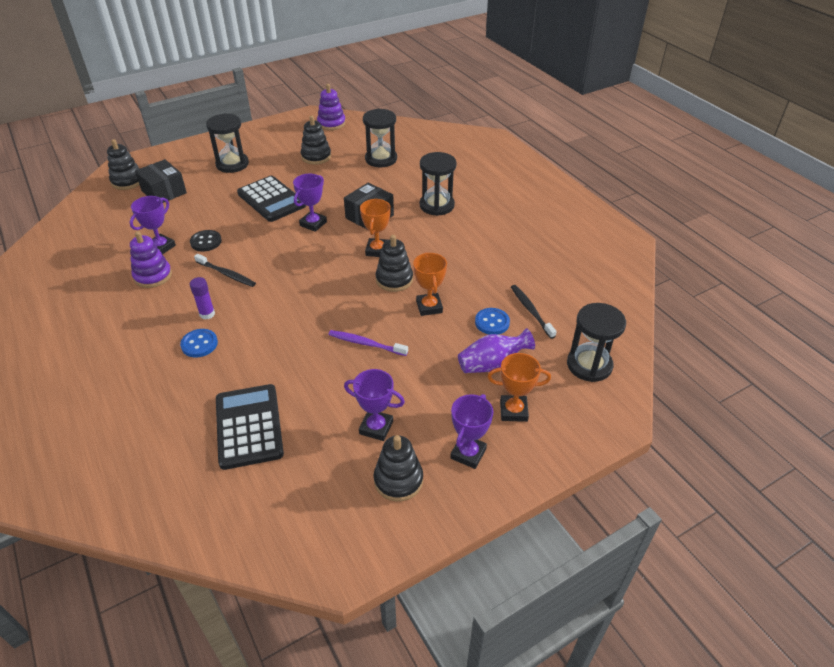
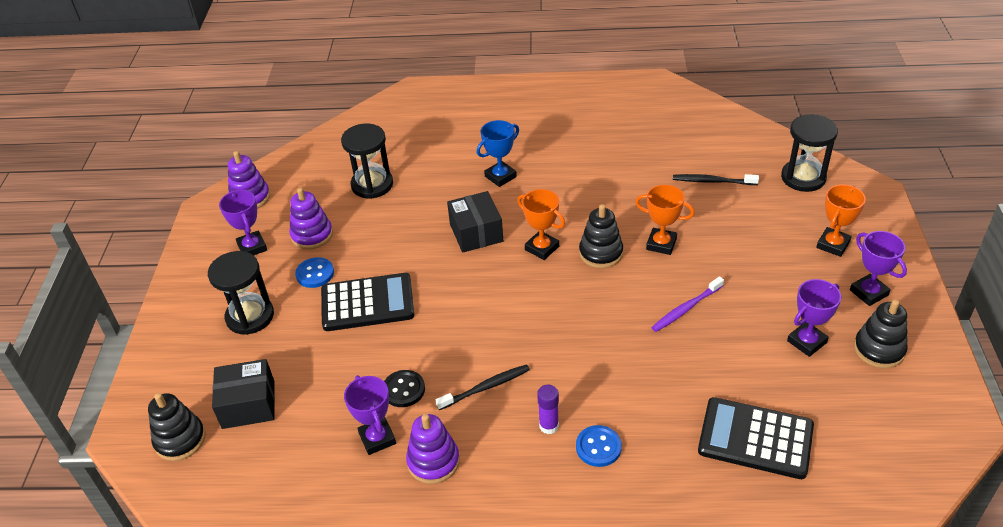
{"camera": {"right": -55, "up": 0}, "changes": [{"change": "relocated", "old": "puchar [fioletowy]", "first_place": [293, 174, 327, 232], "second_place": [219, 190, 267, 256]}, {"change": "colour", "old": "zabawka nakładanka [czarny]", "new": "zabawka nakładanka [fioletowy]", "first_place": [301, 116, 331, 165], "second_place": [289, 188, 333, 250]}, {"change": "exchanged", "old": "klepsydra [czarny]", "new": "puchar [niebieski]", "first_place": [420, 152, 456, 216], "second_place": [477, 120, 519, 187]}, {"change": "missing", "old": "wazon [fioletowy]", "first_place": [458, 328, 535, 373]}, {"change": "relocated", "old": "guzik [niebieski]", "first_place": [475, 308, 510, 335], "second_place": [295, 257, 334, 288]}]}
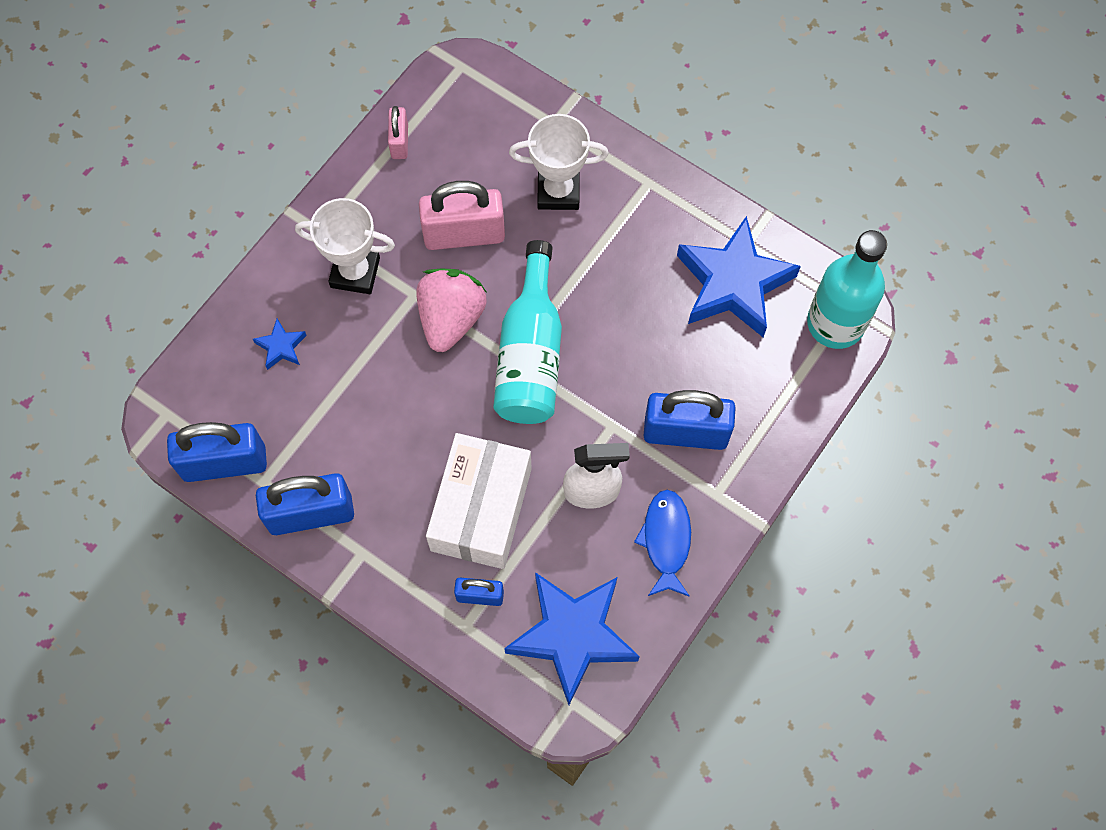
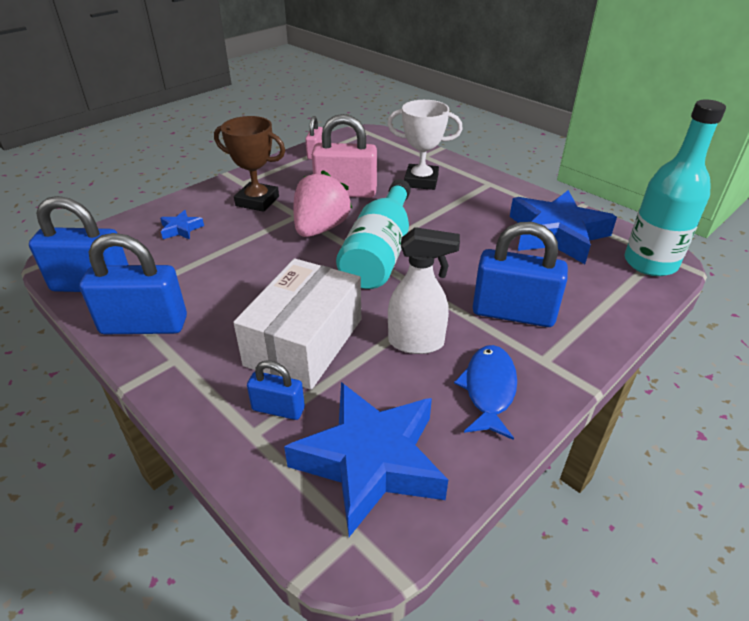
{"camera": {"right": 10, "up": -30}, "changes": [{"change": "colour", "old": "puchar [biały]", "new": "puchar [brązowy]", "first_place": [295, 198, 395, 294], "second_place": [214, 116, 285, 212]}]}
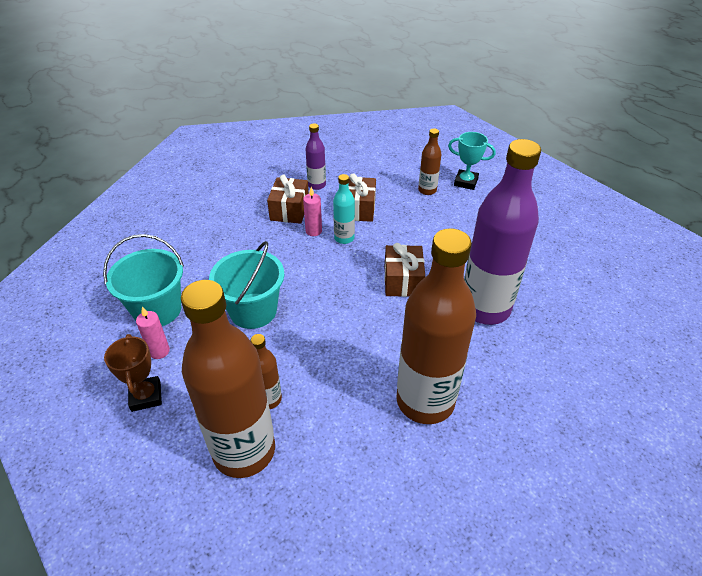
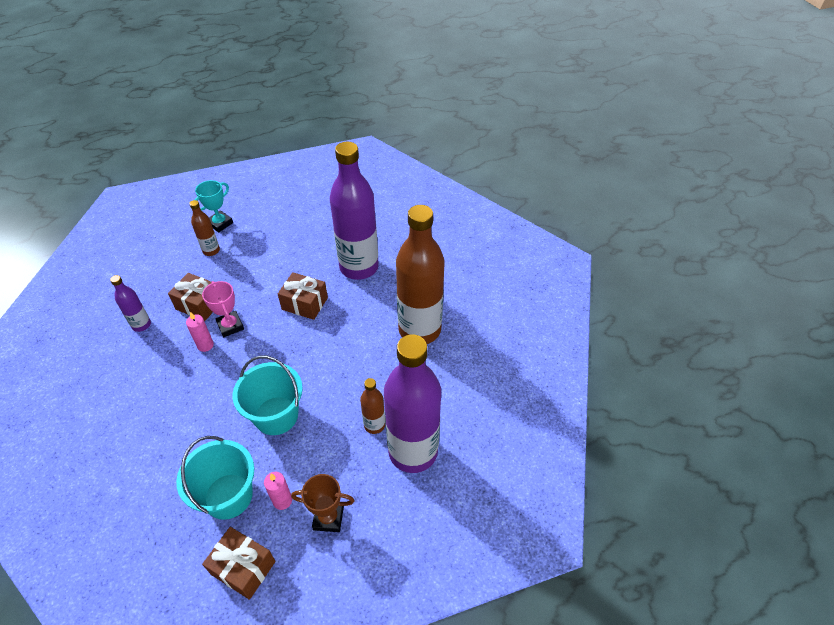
{"camera": {"right": -70, "up": 5}, "changes": [{"change": "colour", "old": "butelka [brązowy]", "new": "butelka [fioletowy]", "first_place": [181, 280, 275, 478], "second_place": [384, 334, 441, 473]}, {"change": "relocated", "old": "prezent [brązowy]", "first_place": [267, 175, 309, 224], "second_place": [202, 527, 275, 600]}, {"change": "exchanged", "old": "butelka [turkusowy]", "new": "puchar [różowy]", "first_place": [333, 174, 355, 244], "second_place": [202, 281, 244, 337]}]}
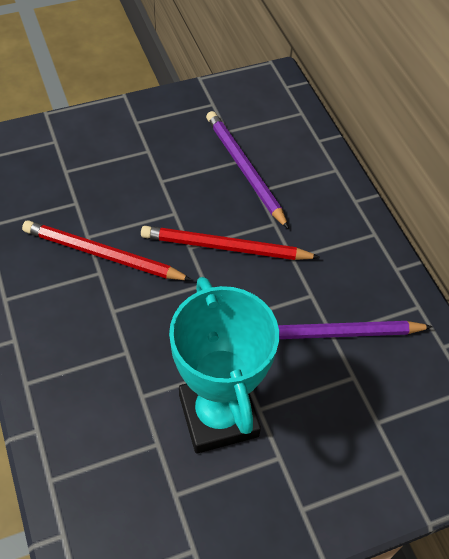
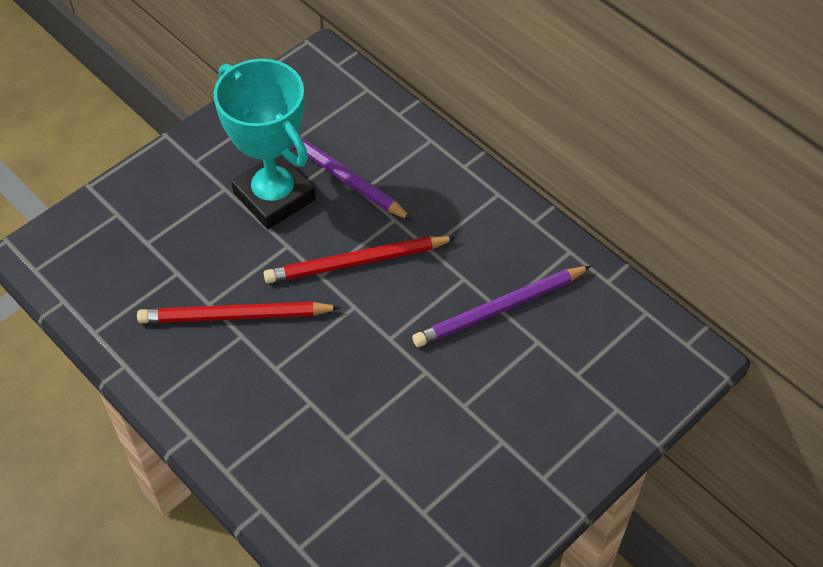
{"camera": {"right": -20, "up": 0}, "changes": [{"change": "relocated", "old": "puchar [turkusowy]", "first_place": [169, 277, 279, 454], "second_place": [214, 59, 315, 229]}]}
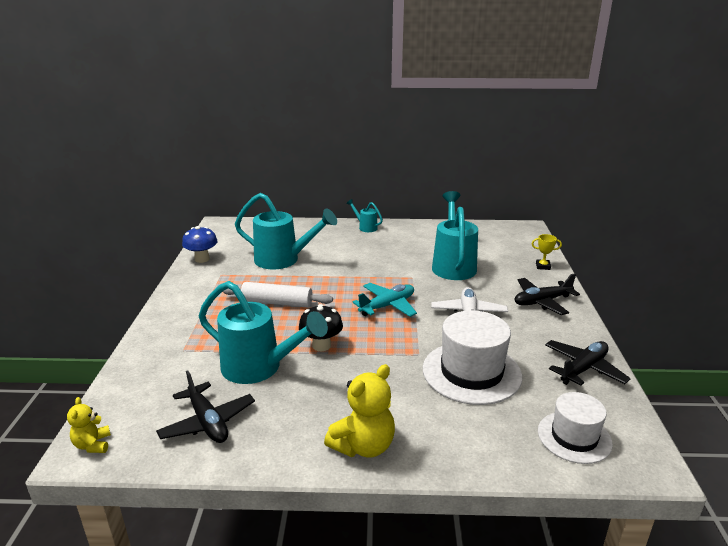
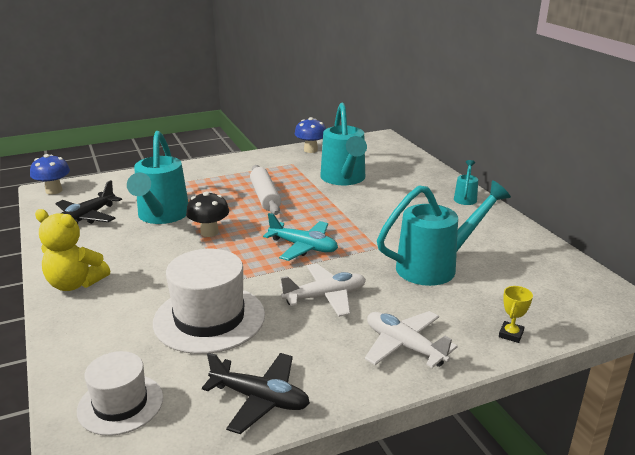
{"camera": {"right": 65, "up": 0}, "changes": [{"change": "exchanged", "old": "miś [żółty]", "new": "grzyb [niebieski]", "first_place": [67, 397, 111, 453], "second_place": [30, 154, 70, 195]}, {"change": "colour", "old": "samolot [czarny]", "new": "samolot [biały]", "first_place": [515, 273, 580, 315], "second_place": [365, 311, 458, 368]}, {"change": "spun", "old": "puchar [żółty]", "first_place": [531, 234, 562, 270], "second_place": [499, 286, 533, 343], "degrees": 45}]}
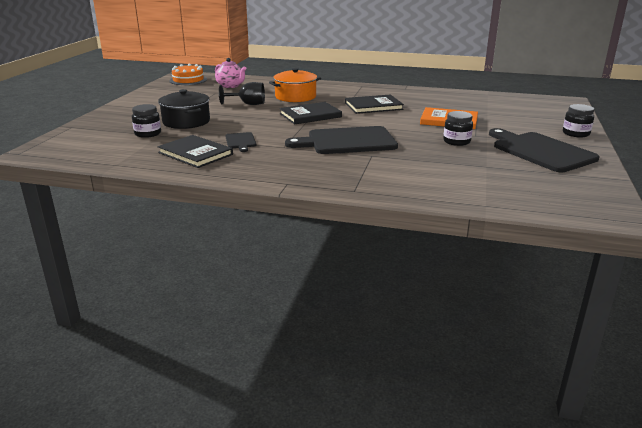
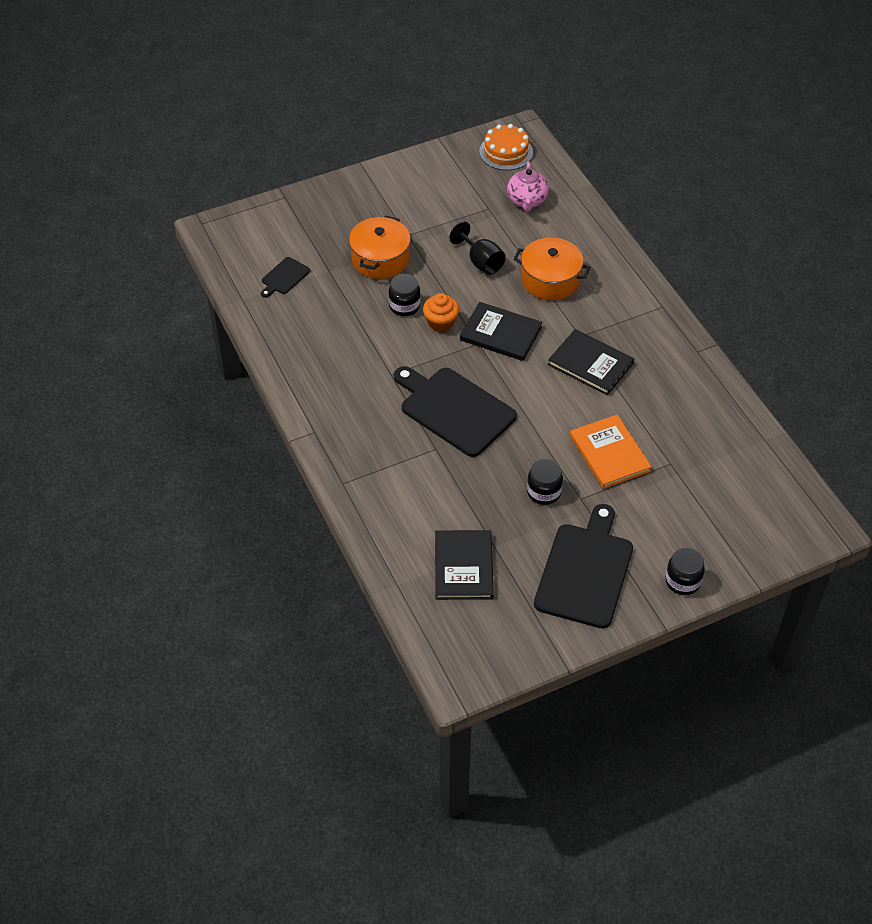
{"camera": {"right": 50, "up": 25}, "changes": [{"change": "relocated", "old": "słoik [czarny]", "first_place": [132, 104, 161, 138], "second_place": [389, 274, 421, 316]}, {"change": "colour", "old": "garnek [czarny]", "new": "garnek [pomarańczowy]", "first_place": [158, 89, 210, 129], "second_place": [349, 216, 411, 279]}, {"change": "relocated", "old": "książka [czarny]", "first_place": [158, 135, 233, 168], "second_place": [435, 530, 494, 600]}, {"change": "relocated", "old": "deska do krojenia [czarny]", "first_place": [225, 132, 256, 152], "second_place": [261, 257, 310, 298]}, {"change": "appeared", "new": "muffinka [pomarańczowy]", "second_place": [423, 293, 459, 332]}]}
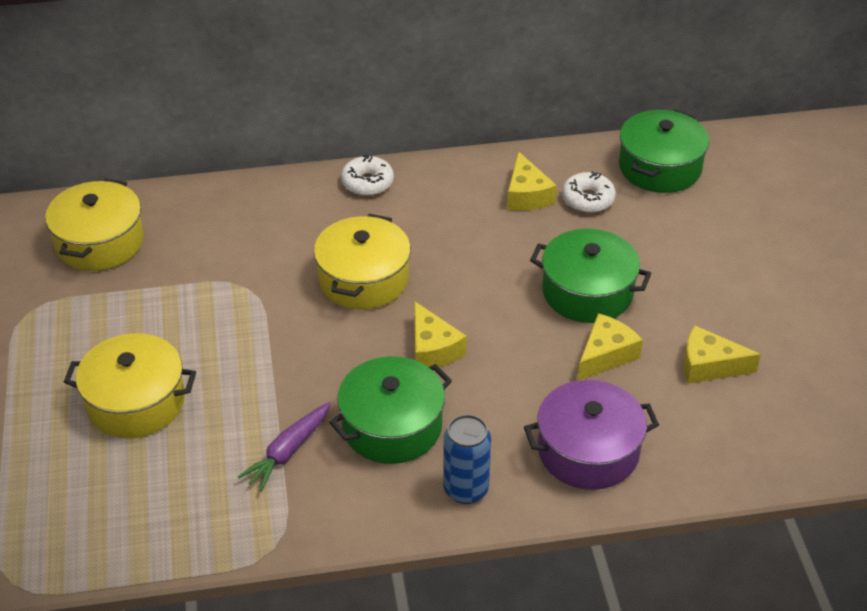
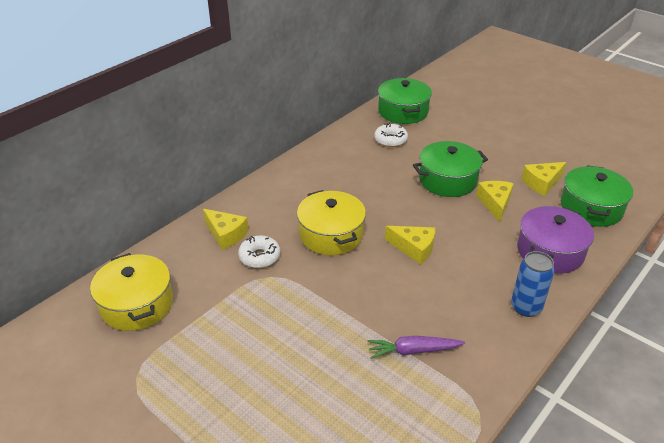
{"camera": {"right": -40, "up": -5}, "changes": [{"change": "missing", "old": "garnek [żółty]", "first_place": [64, 333, 196, 438]}, {"change": "spun", "old": "marchewka [fioletowy]", "first_place": [238, 402, 331, 491], "second_place": [367, 335, 465, 359], "degrees": 90}, {"change": "relocated", "old": "garnek [zielony]", "first_place": [329, 356, 452, 464], "second_place": [561, 165, 633, 227]}, {"change": "relocated", "old": "donut [biały]", "first_place": [341, 155, 394, 196], "second_place": [238, 236, 280, 268]}, {"change": "relocated", "old": "ser [żółty]", "first_place": [507, 151, 557, 210], "second_place": [203, 209, 249, 250]}]}
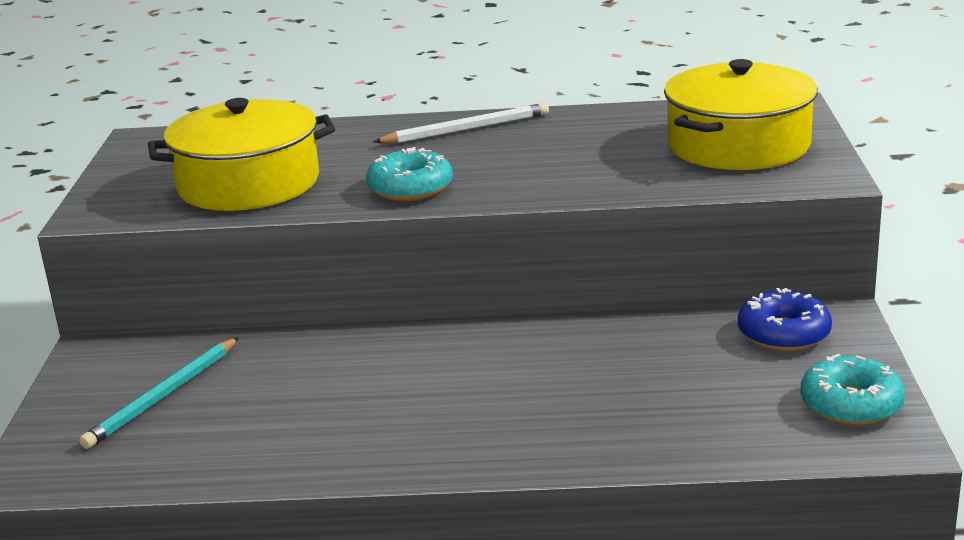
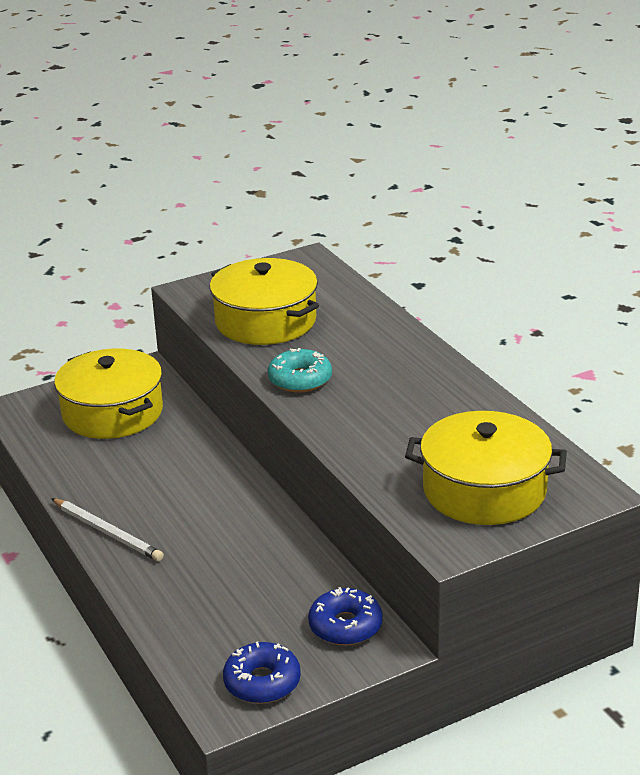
{"camera": {"right": 60, "up": 5}, "changes": [{"change": "exchanged", "old": "ołówek [turkusowy]", "new": "garnek [żółty]", "first_place": [79, 337, 239, 449], "second_place": [54, 348, 163, 439]}, {"change": "relocated", "old": "ołówek [biały]", "first_place": [373, 103, 549, 143], "second_place": [51, 498, 164, 561]}, {"change": "colour", "old": "donut [turkusowy]", "new": "donut [niebieski]", "first_place": [800, 354, 905, 425], "second_place": [223, 642, 301, 704]}]}
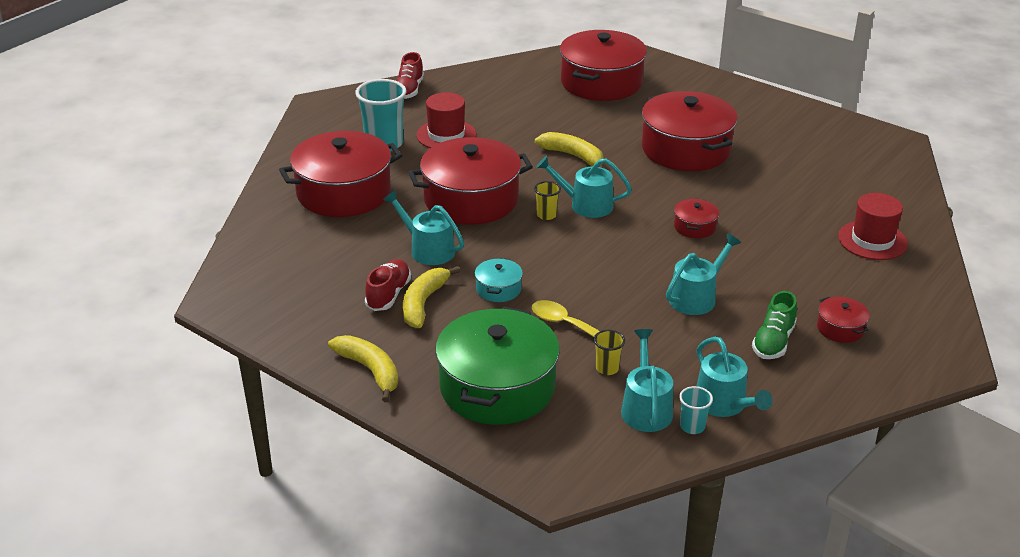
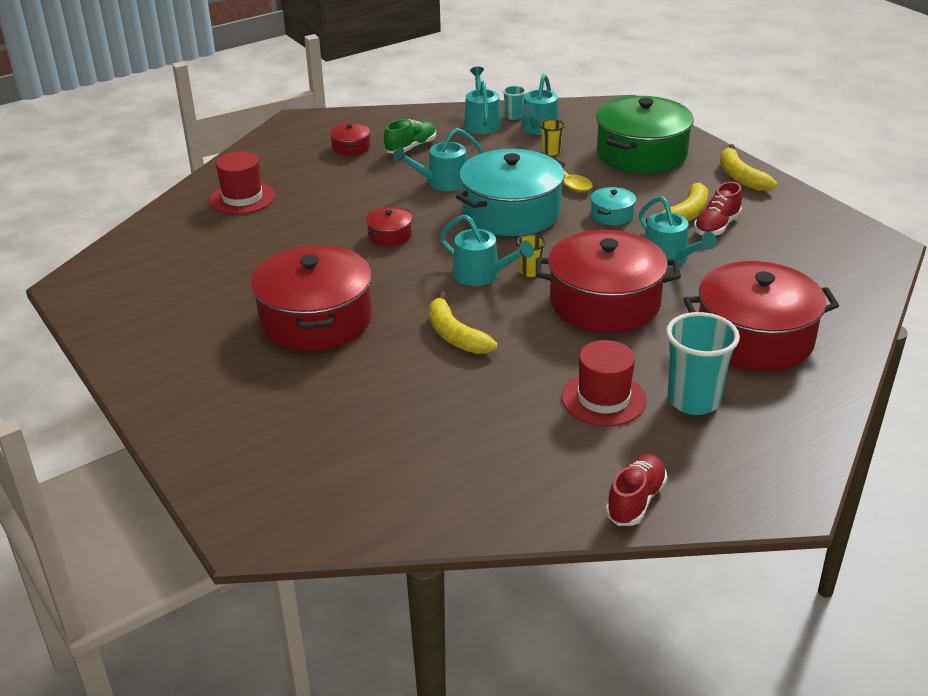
{"camera": {"right": -160, "up": 0}, "changes": [{"change": "missing", "old": "garnek [czerwony]", "first_place": [560, 30, 647, 101]}, {"change": "appeared", "new": "garnek [turkusowy]", "second_place": [456, 149, 565, 236]}]}
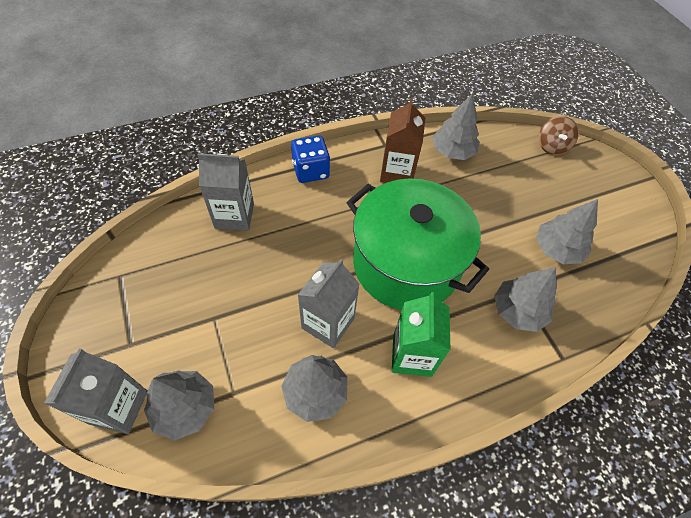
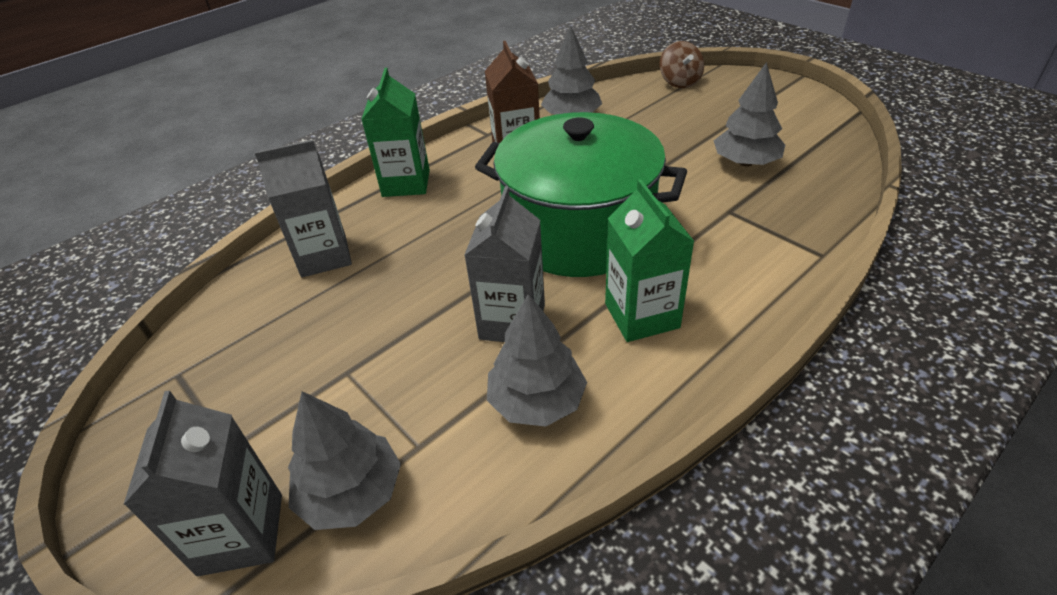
{"camera": {"right": -15, "up": -15}, "changes": [{"change": "exchanged", "old": "kostka do gry [niebieski]", "new": "karton mleka [zielony]", "first_place": [291, 135, 330, 183], "second_place": [361, 68, 430, 197]}, {"change": "missing", "old": "drzewko [szary]", "first_place": [494, 267, 556, 332]}]}
